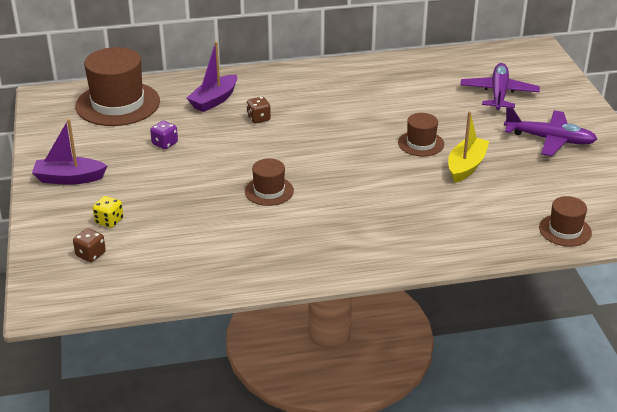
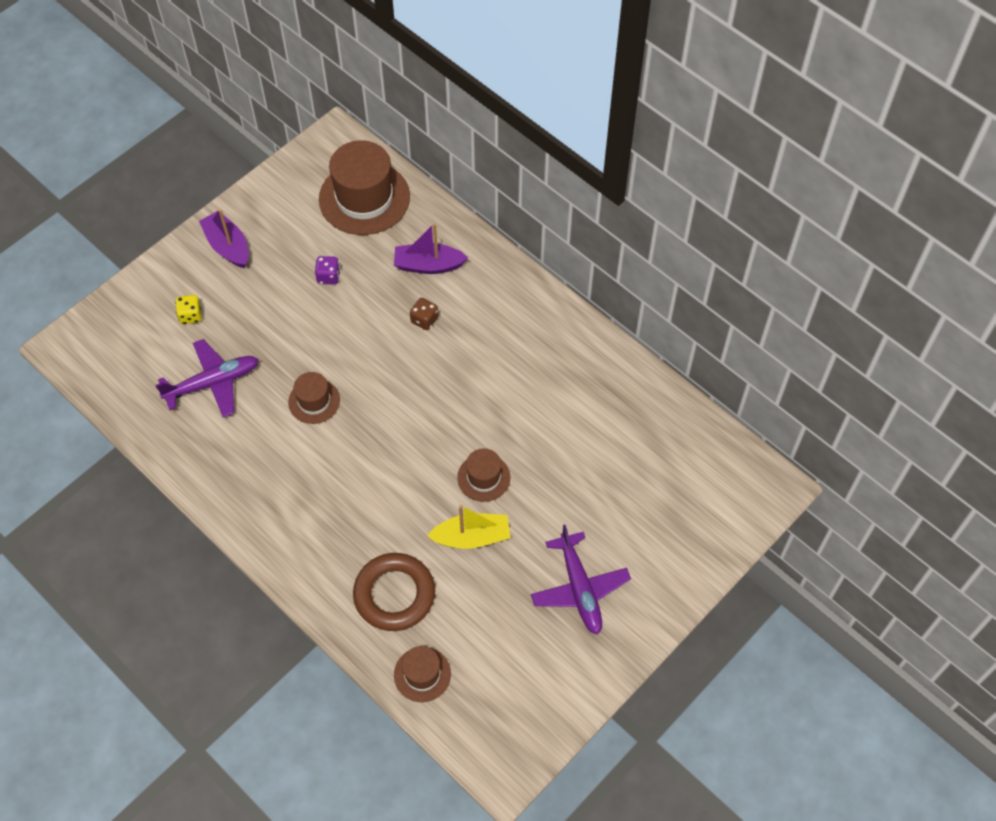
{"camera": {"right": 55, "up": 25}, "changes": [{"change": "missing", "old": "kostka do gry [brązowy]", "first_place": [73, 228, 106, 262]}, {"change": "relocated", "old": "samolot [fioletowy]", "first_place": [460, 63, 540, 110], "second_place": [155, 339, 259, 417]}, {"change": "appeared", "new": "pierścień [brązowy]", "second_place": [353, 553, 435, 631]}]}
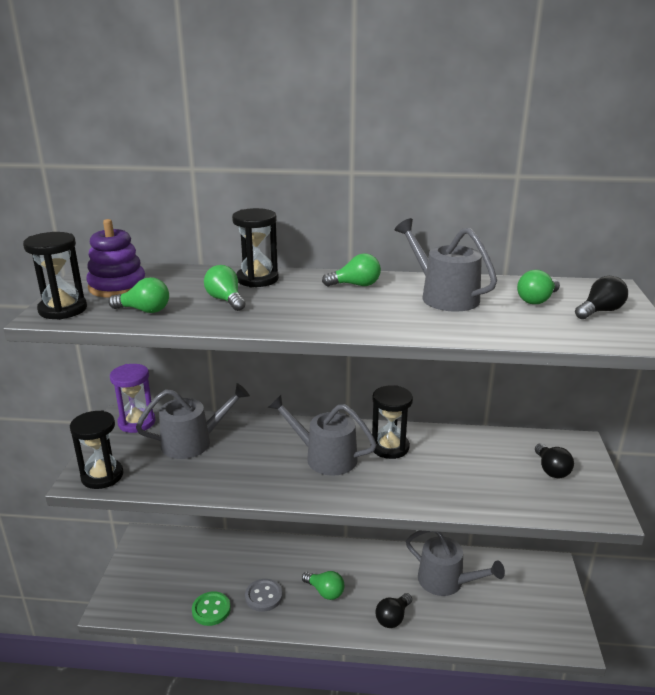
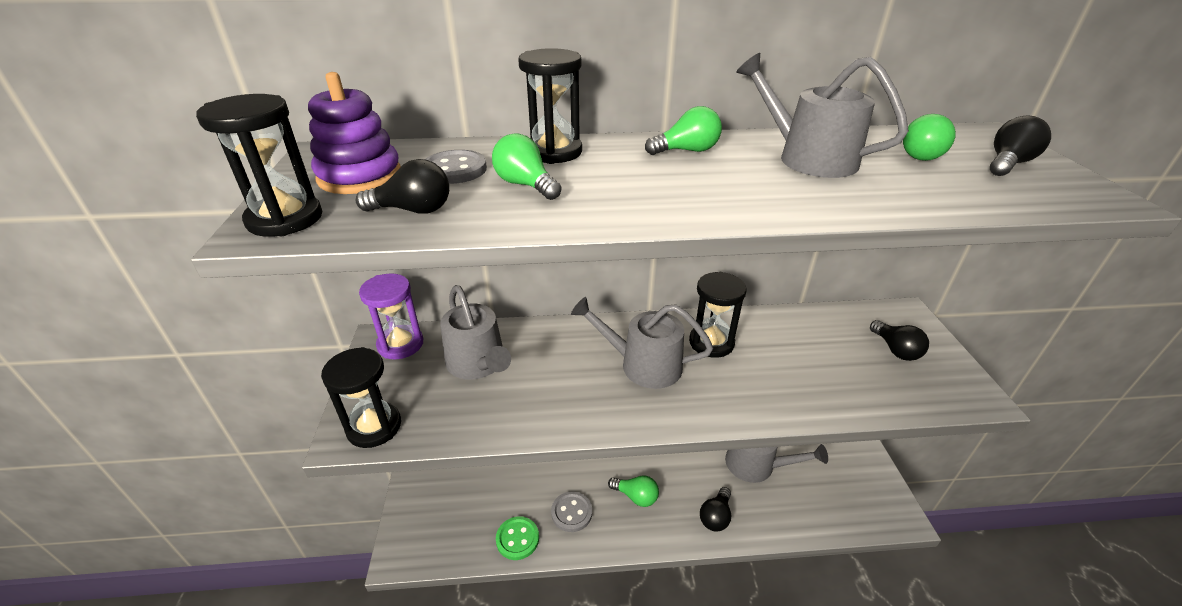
{"camera": {"right": -10, "up": 10}, "changes": [{"change": "colour", "old": "żarówka [zielony]", "new": "żarówka [czarny]", "first_place": [108, 277, 169, 313], "second_place": [356, 159, 449, 214]}, {"change": "spun", "old": "konewka [szary]", "first_place": [136, 383, 250, 459], "second_place": [440, 285, 511, 380], "degrees": 90}, {"change": "appeared", "new": "guzik [szary]", "second_place": [425, 150, 487, 184]}]}
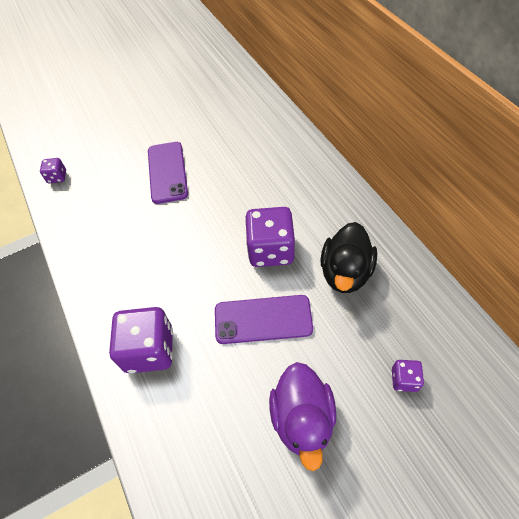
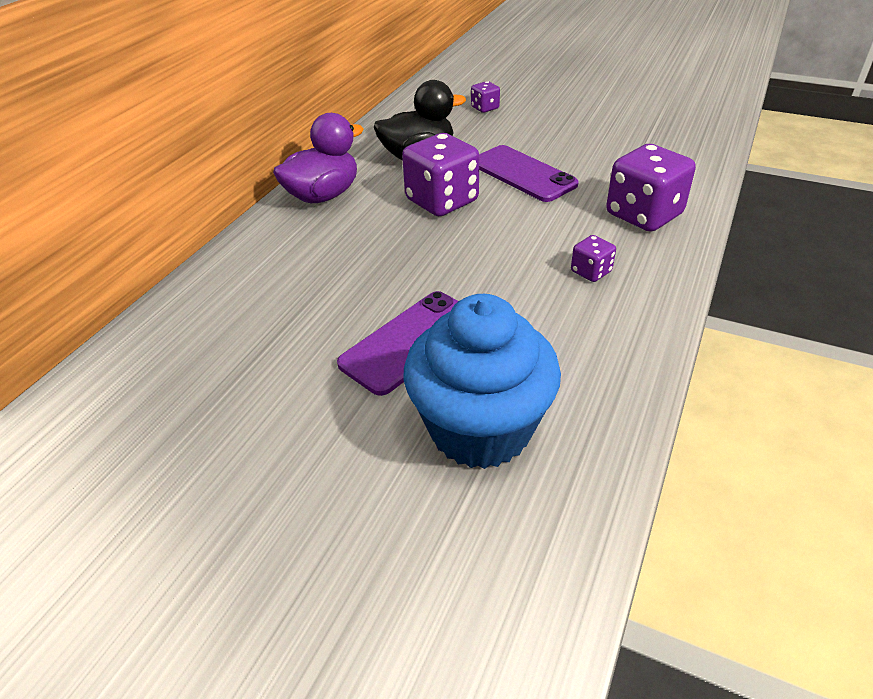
{"camera": {"right": -130, "up": -15}, "changes": [{"change": "relocated", "old": "kostka do gry [fioletowy]", "first_place": [40, 158, 66, 183], "second_place": [571, 235, 616, 282]}, {"change": "relocated", "old": "kaczka [fioletowy]", "first_place": [269, 362, 336, 471], "second_place": [273, 113, 364, 203]}, {"change": "appeared", "new": "muffinka [niebieski]", "second_place": [404, 294, 561, 469]}]}
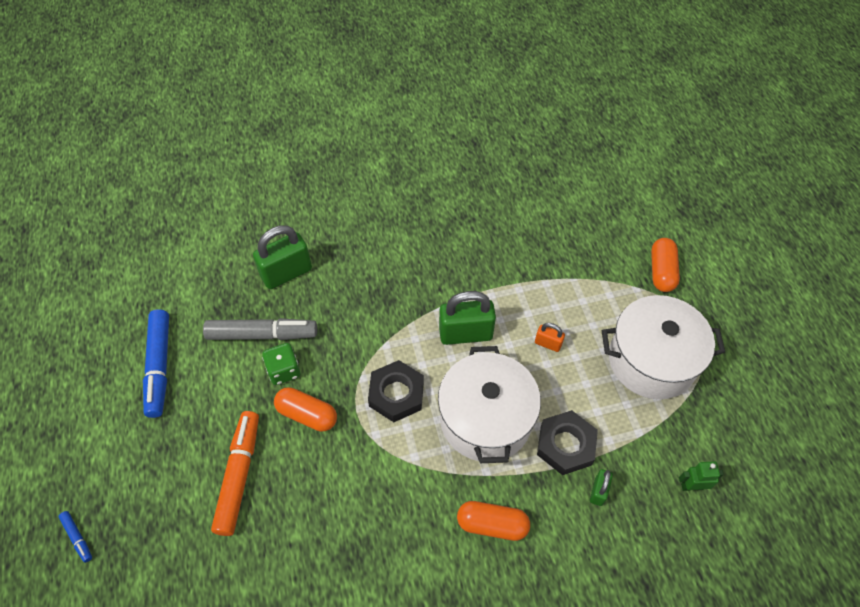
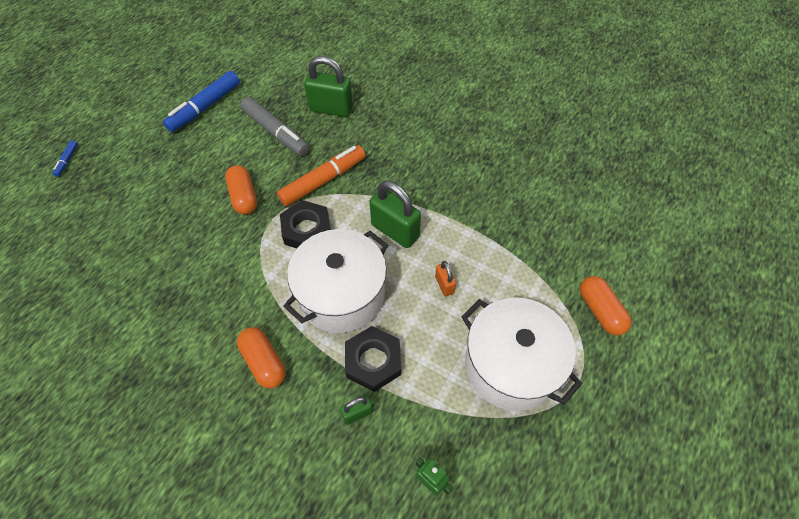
{"camera": {"right": 45, "up": 0}, "changes": [{"change": "relocated", "old": "flamaster [pomarańczowy]", "first_place": [211, 411, 259, 536], "second_place": [277, 145, 365, 206]}, {"change": "missing", "old": "kostka do gry [zielony]", "first_place": [262, 343, 300, 385]}, {"change": "spun", "old": "kapsułka [pomarańczowy]", "first_place": [651, 238, 680, 292], "second_place": [580, 276, 632, 335], "degrees": -75}]}
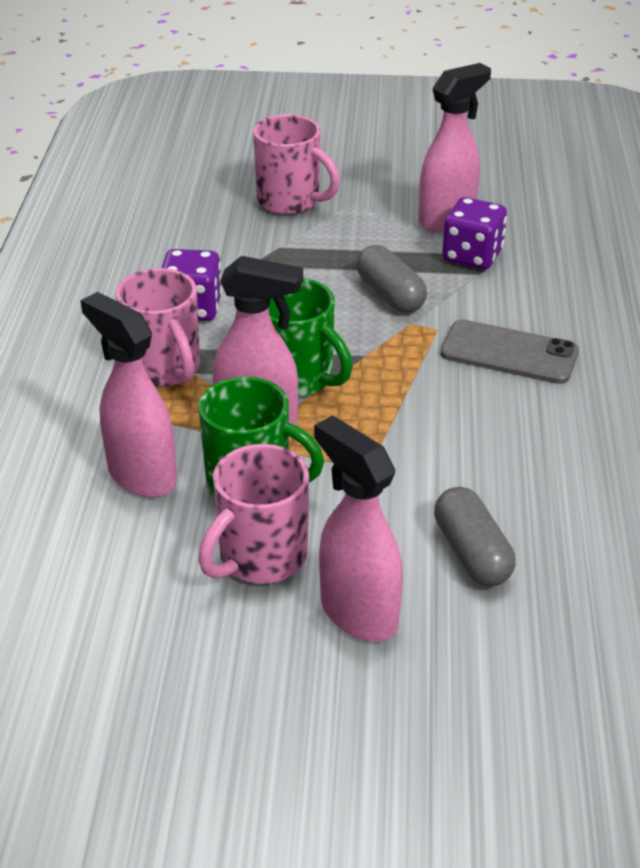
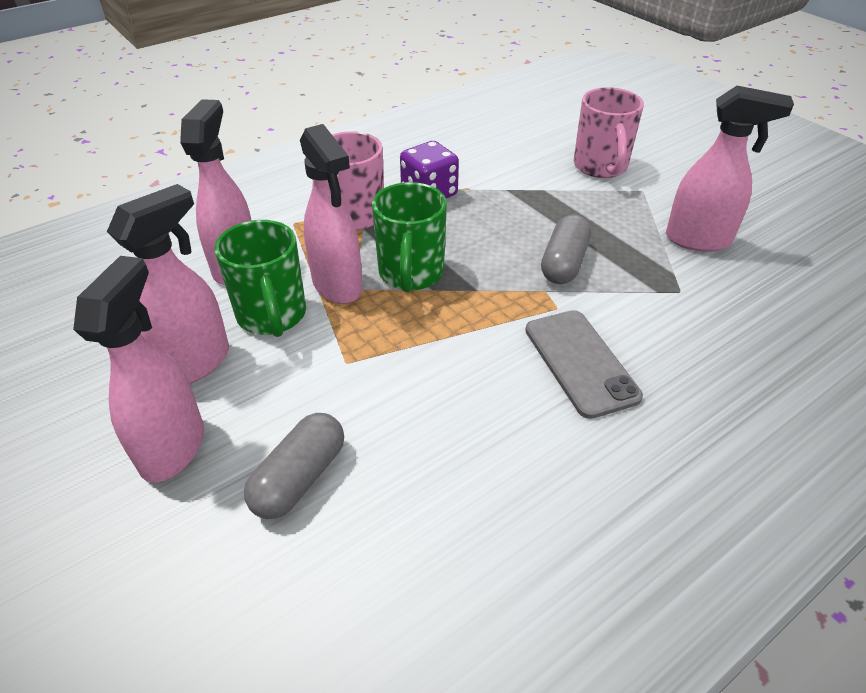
{"camera": {"right": 50, "up": 5}, "changes": [{"change": "exchanged", "old": "kubek [różowy]", "new": "spryskiwacz [różowy]", "first_place": [198, 444, 309, 584], "second_place": [107, 184, 229, 384]}, {"change": "missing", "old": "kostka do gry [fioletowy]", "first_place": [442, 197, 507, 270]}]}
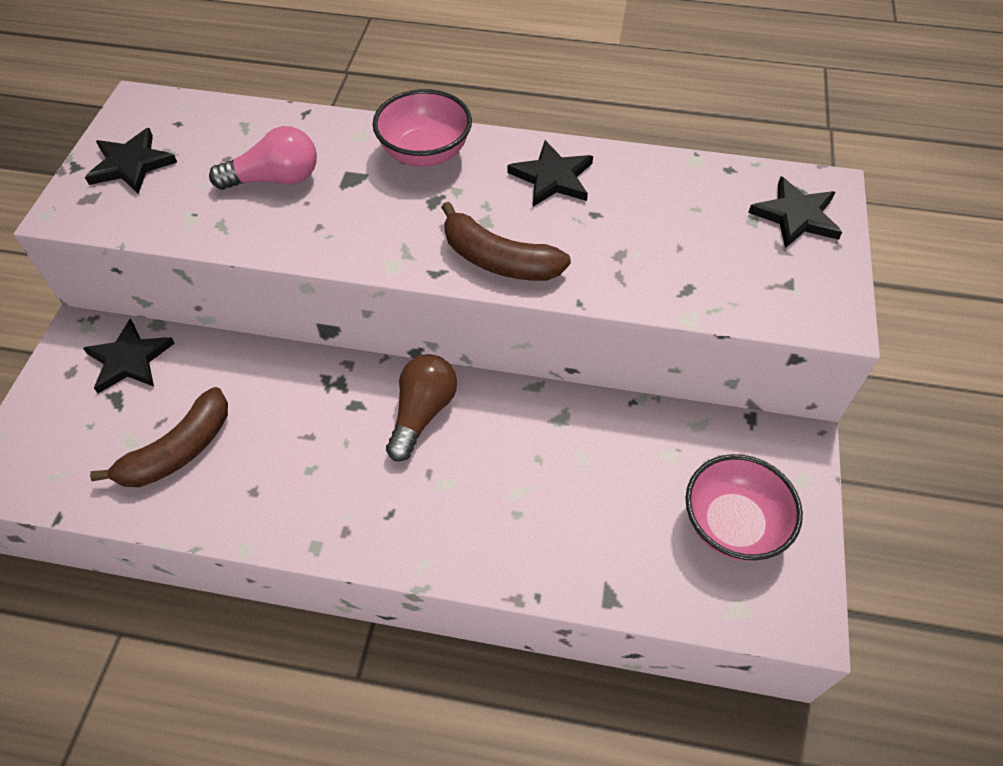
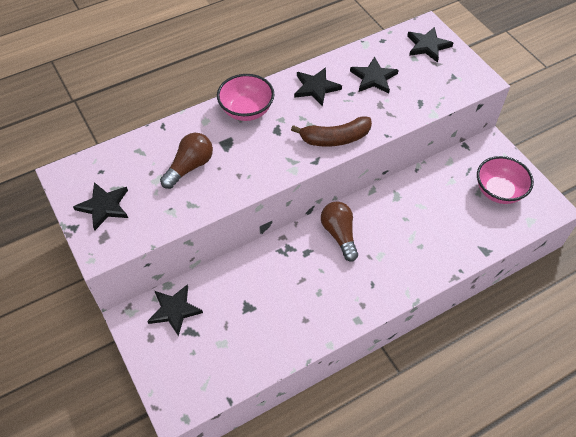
{"camera": {"right": -40, "up": 0}, "changes": [{"change": "missing", "old": "banan [brązowy]", "first_place": [90, 387, 228, 487]}, {"change": "colour", "old": "żarówka [różowy]", "new": "żarówka [brązowy]", "first_place": [209, 126, 317, 190], "second_place": [160, 133, 213, 189]}, {"change": "appeared", "new": "gwiazda [czarny]", "second_place": [350, 56, 399, 94]}]}
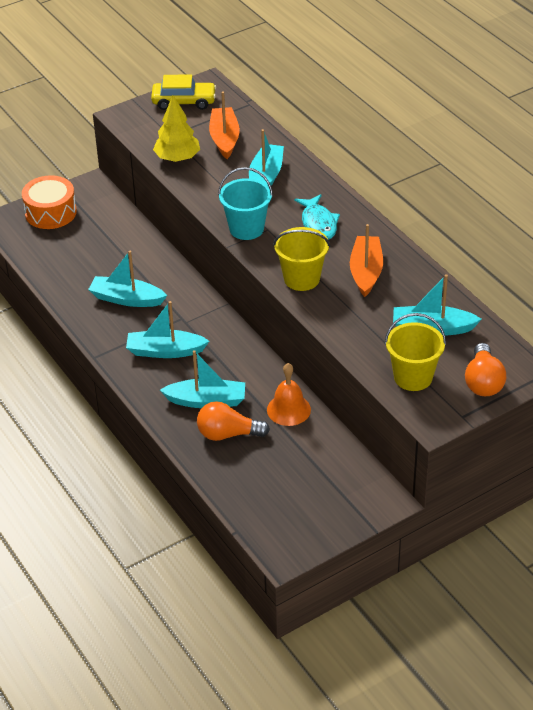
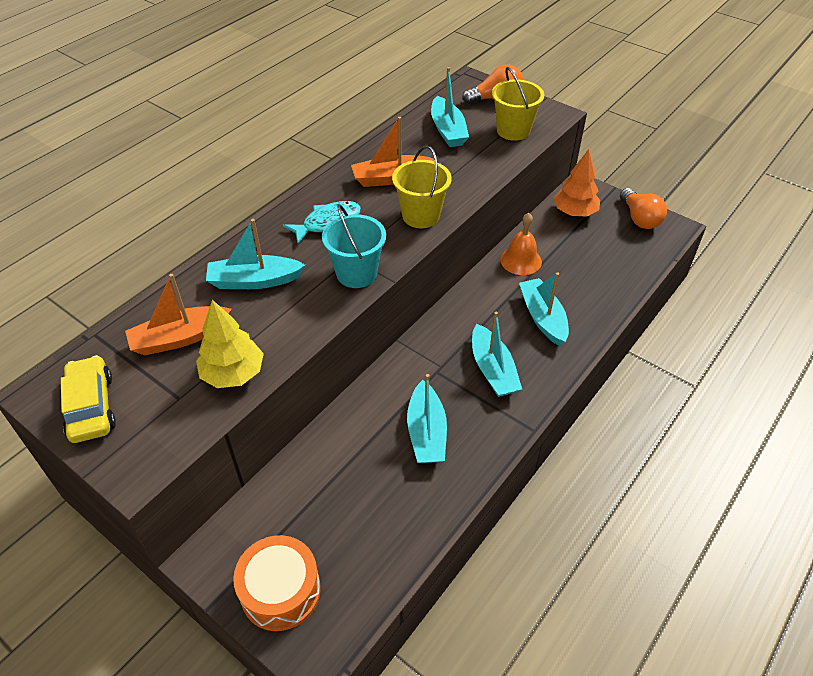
{"camera": {"right": -110, "up": 5}, "changes": [{"change": "relocated", "old": "żarówka [pomarańczowy]", "first_place": [197, 401, 270, 441], "second_place": [620, 188, 667, 229]}, {"change": "appeared", "new": "drzewko [pomarańczowy]", "second_place": [554, 149, 600, 217]}]}
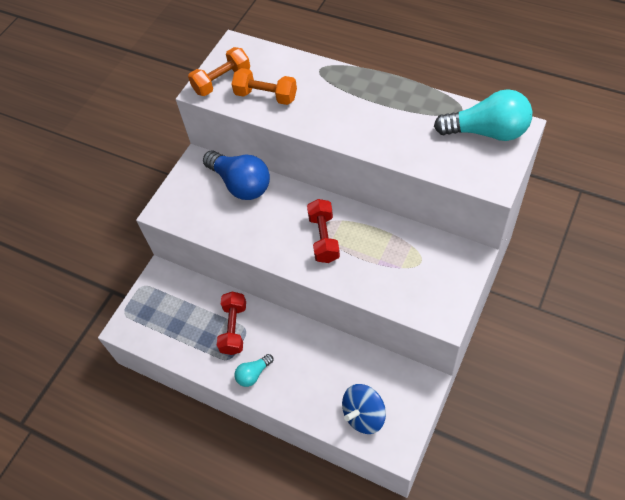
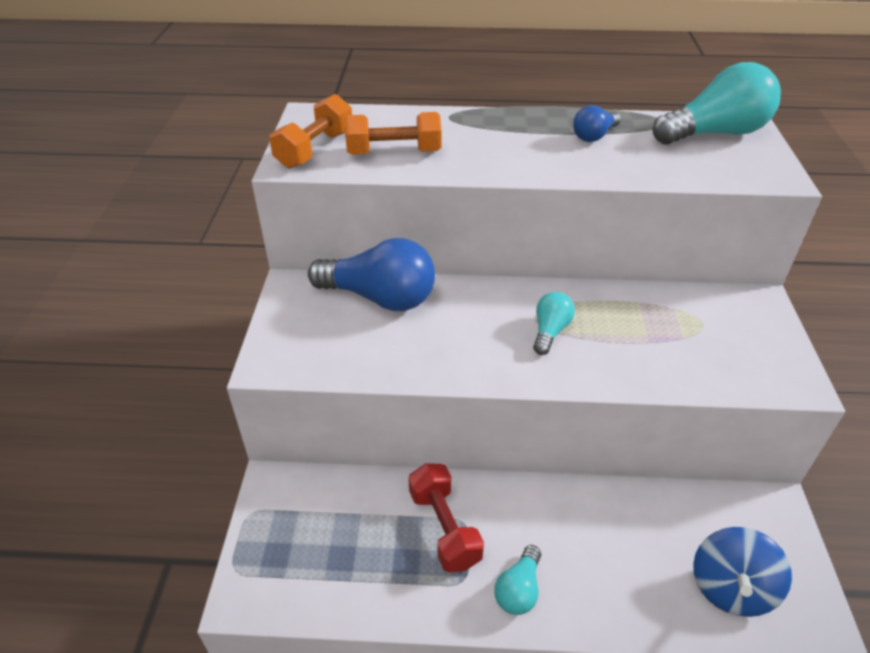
{"camera": {"right": -30, "up": -15}, "changes": [{"change": "exchanged", "old": "hantel [czerwony]", "new": "żarówka [turkusowy]", "first_place": [307, 199, 340, 263], "second_place": [533, 292, 575, 355]}, {"change": "appeared", "new": "żarówka [niebieski]", "second_place": [573, 105, 621, 142]}]}
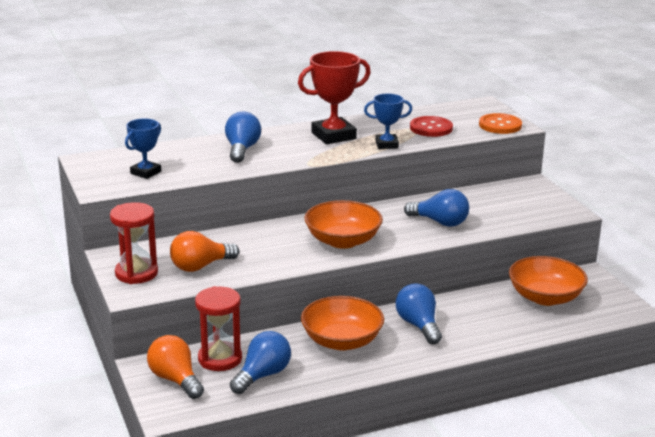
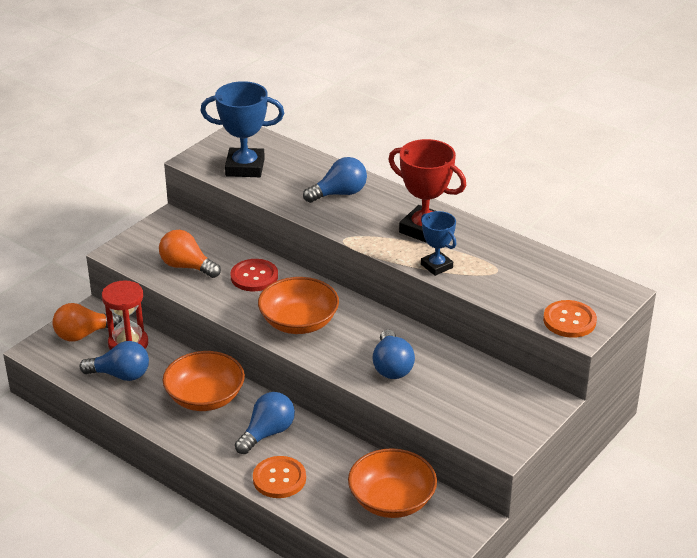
{"camera": {"right": 60, "up": 10}, "changes": [{"change": "missing", "old": "klepsydra [czerwony]", "first_place": [110, 202, 158, 284]}, {"change": "size", "old": "puchar [niebieski]", "first_place": [125, 118, 161, 179], "second_place": [201, 81, 284, 177], "factor": 1.67}, {"change": "spun", "old": "żarówka [pomarańczowy]", "first_place": [147, 335, 204, 399], "second_place": [52, 303, 122, 342], "degrees": -135}, {"change": "relocated", "old": "guzik [czerwony]", "first_place": [410, 116, 453, 137], "second_place": [231, 259, 278, 291]}, {"change": "appeared", "new": "guzik [pomarańczowy]", "second_place": [253, 456, 306, 498]}]}
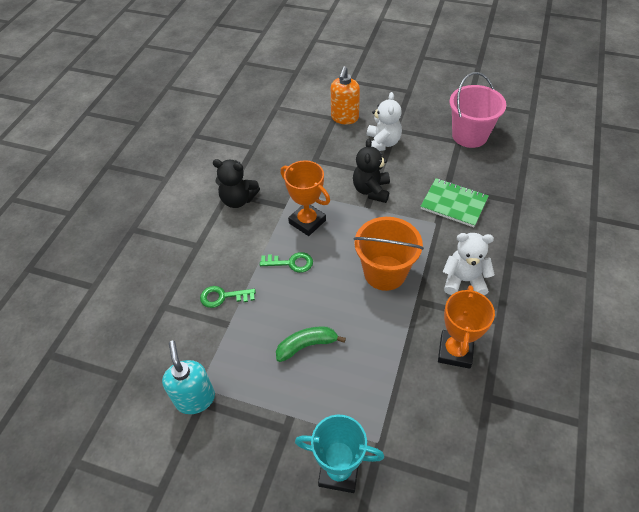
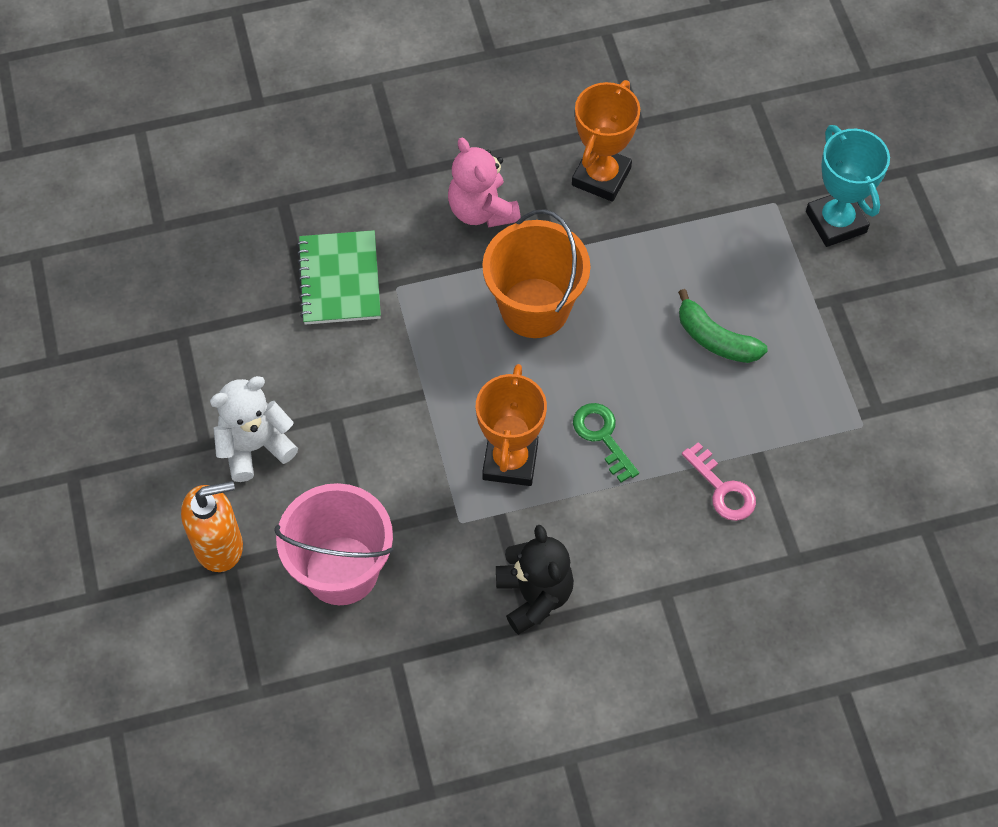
{"camera": {"right": -125, "up": 10}, "changes": [{"change": "missing", "old": "dozownik mydła [turkusowy]", "first_place": [162, 341, 215, 414]}, {"change": "colour", "old": "klucz [zielony]", "new": "klucz [różowy]", "first_place": [200, 286, 256, 308], "second_place": [682, 442, 756, 521]}, {"change": "missing", "old": "miś [czarny]", "first_place": [353, 138, 390, 203]}, {"change": "spun", "old": "puchar [pomarańczowy]", "first_place": [438, 285, 495, 369], "second_place": [572, 80, 640, 202], "degrees": -45}, {"change": "colour", "old": "miś [biały]", "new": "miś [różowy]", "first_place": [443, 233, 495, 295], "second_place": [448, 138, 521, 228]}, {"change": "relocated", "old": "wiadro [różowy]", "first_place": [450, 72, 506, 148], "second_place": [274, 483, 393, 605]}]}
